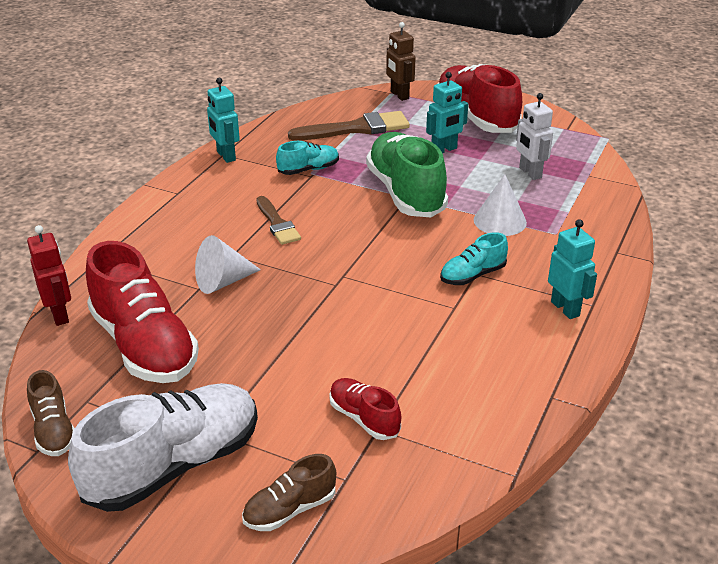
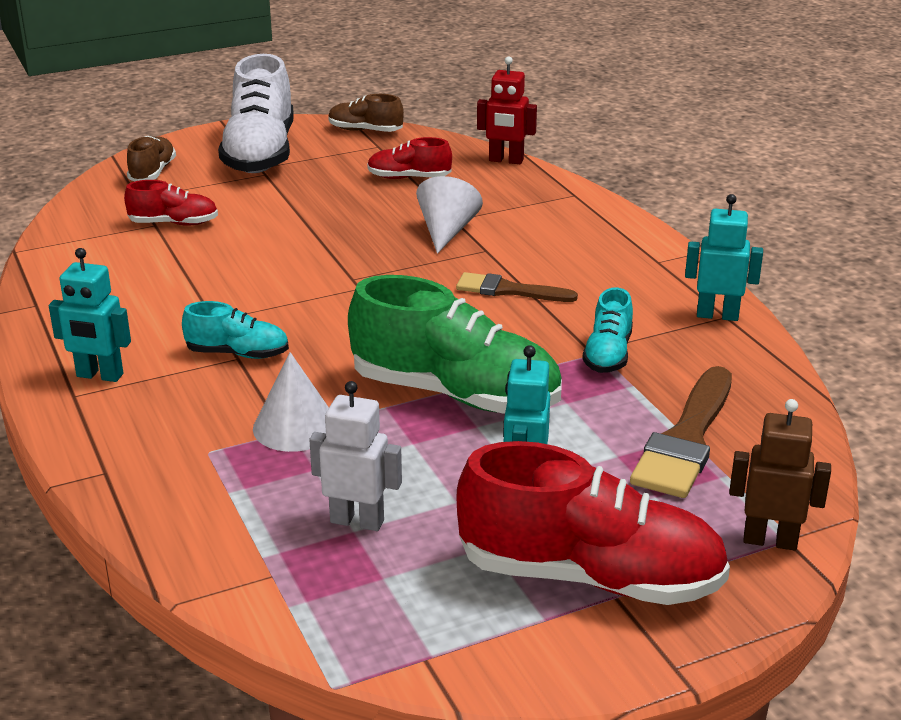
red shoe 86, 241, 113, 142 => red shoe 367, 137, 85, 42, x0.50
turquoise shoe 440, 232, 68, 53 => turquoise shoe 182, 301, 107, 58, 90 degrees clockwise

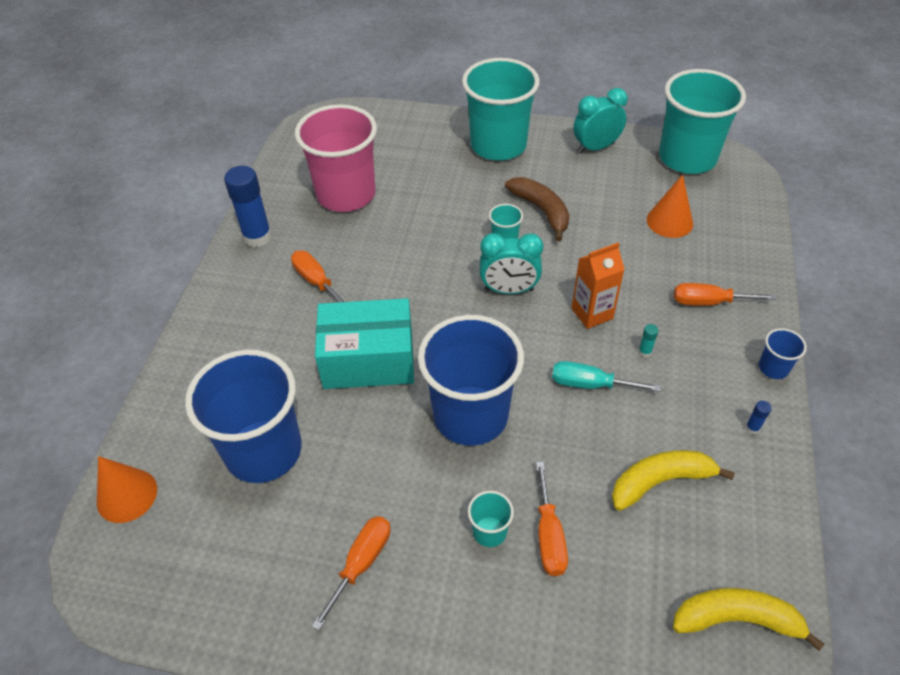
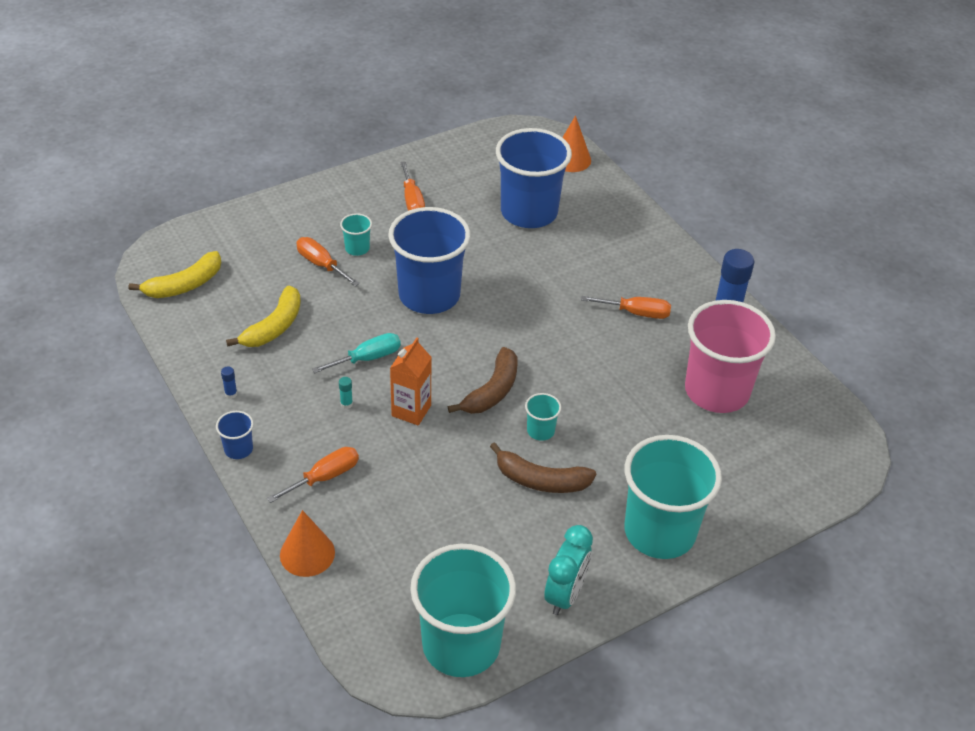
turquoise box 315, 298, 99, 91 => nothing
turquoise clock 480, 233, 63, 61 => brown banana 448, 347, 69, 67
orange cone 647, 174, 46, 64 => orange cone 280, 510, 55, 67, moved

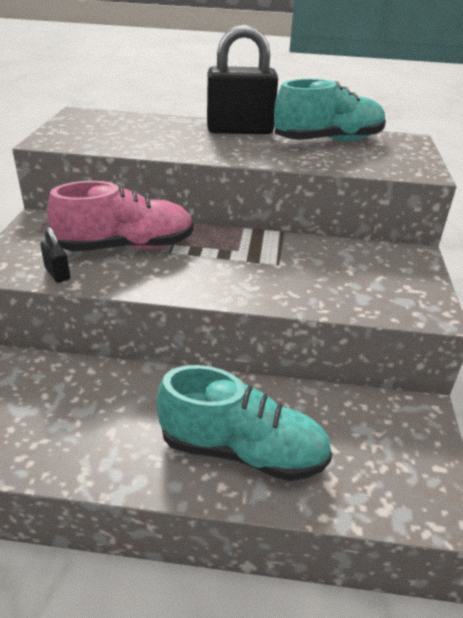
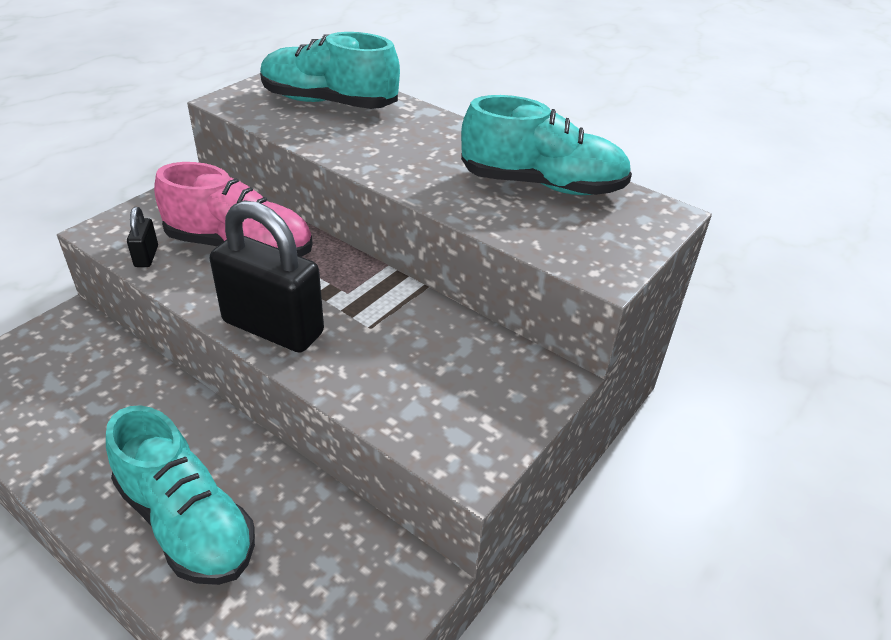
black padlock 207, 25, 71, 109 => black padlock 210, 200, 114, 153, moved
nothing => turquoise shoe 260, 32, 140, 77

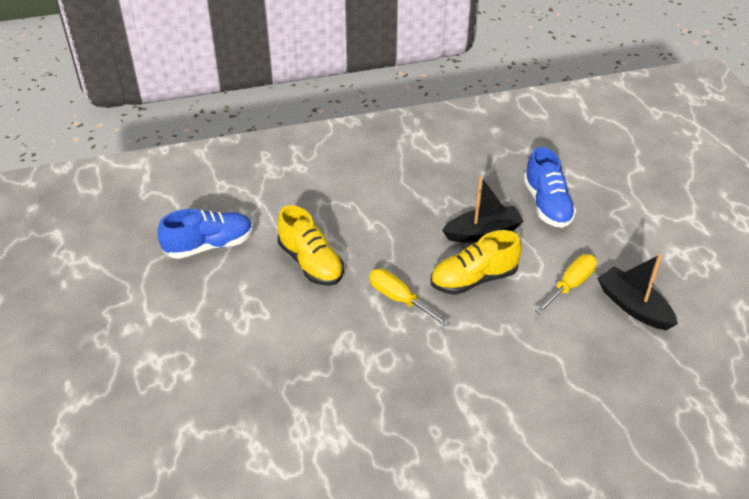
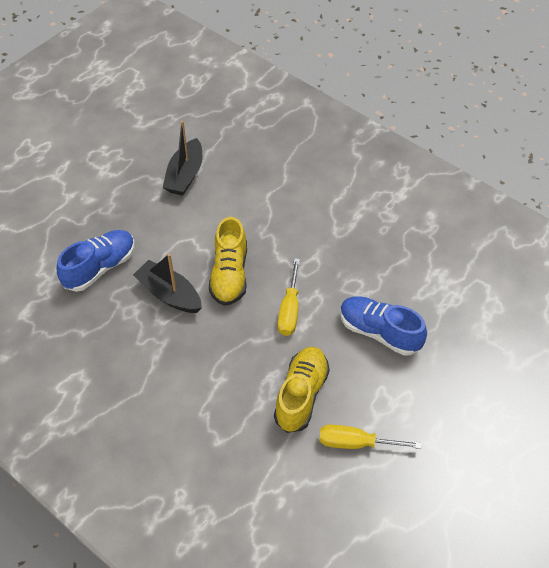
blue shoe 158, 209, 95, 50 => blue shoe 340, 297, 87, 59, moved
yellow shoe 431, 230, 91, 65 => yellow shoe 209, 217, 38, 89, 60 degrees clockwise
yellow screwdriver 535, 254, 62, 61 => yellow screwdriver 319, 424, 102, 25, moved

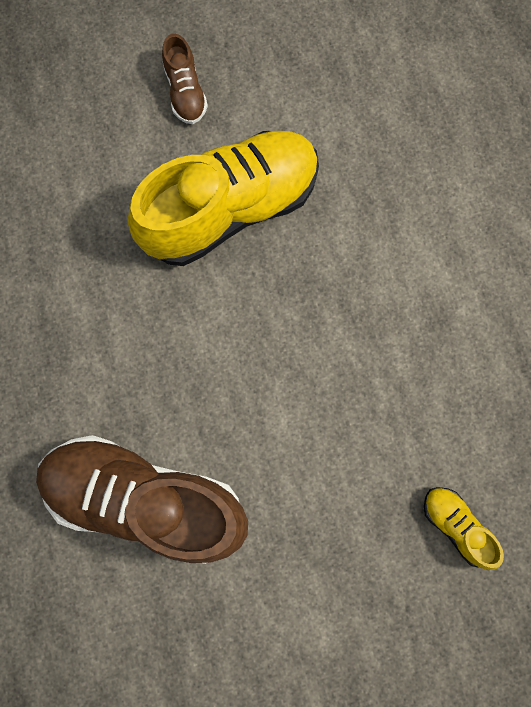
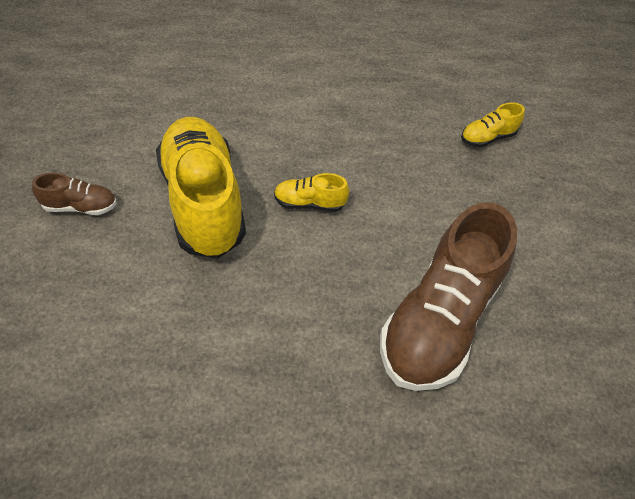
nothing => yellow shoe 274, 173, 75, 39

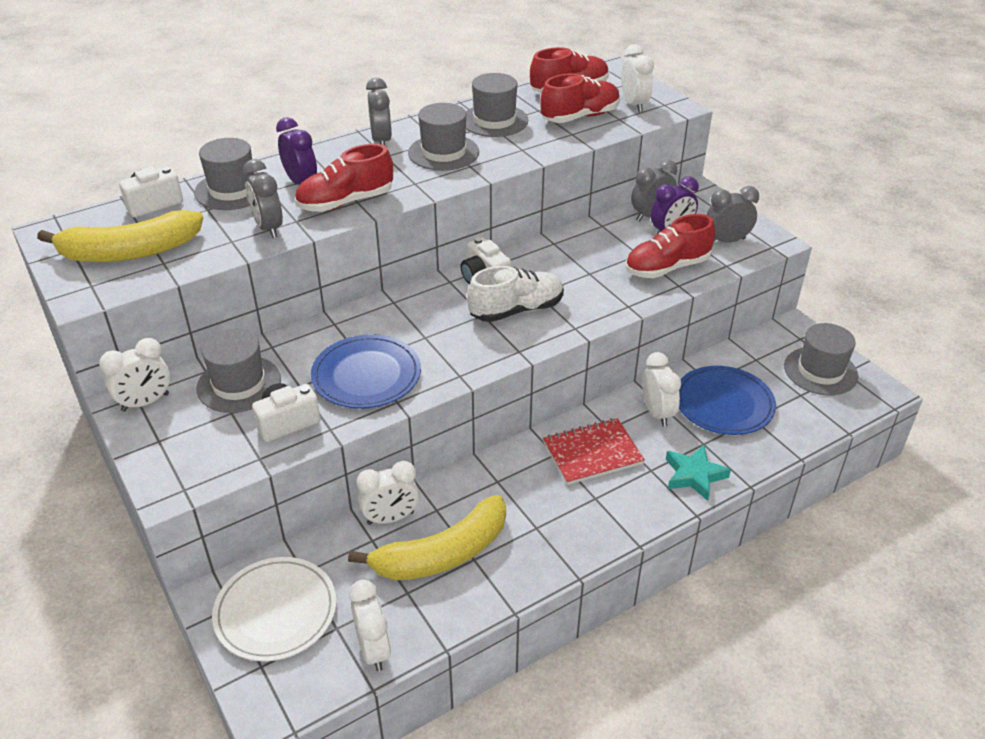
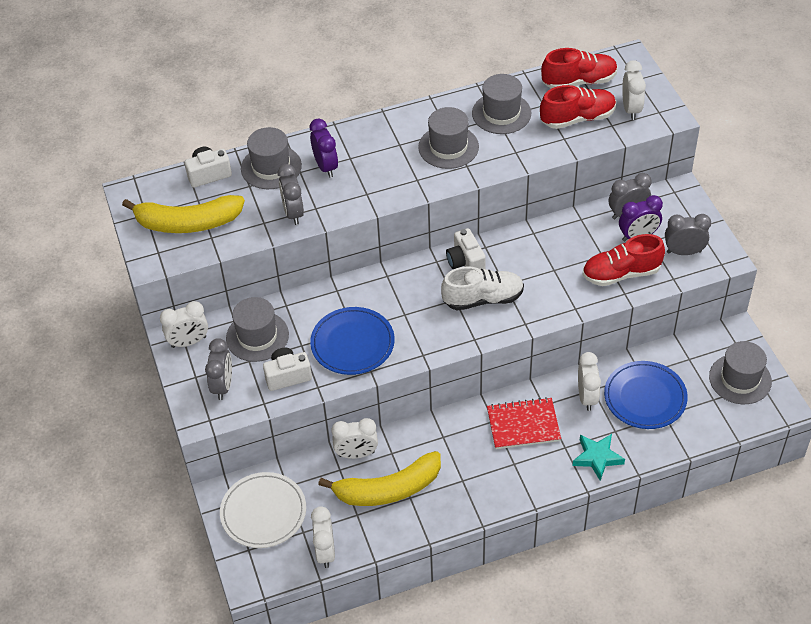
red shoe 295, 144, 98, 68 => nothing
grey clock 366, 78, 26, 68 => grey clock 205, 338, 27, 62, moved

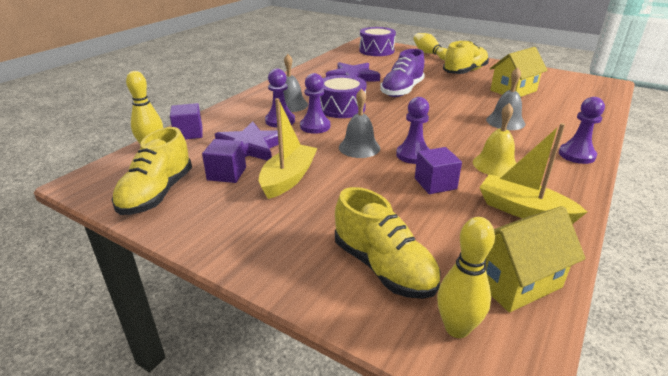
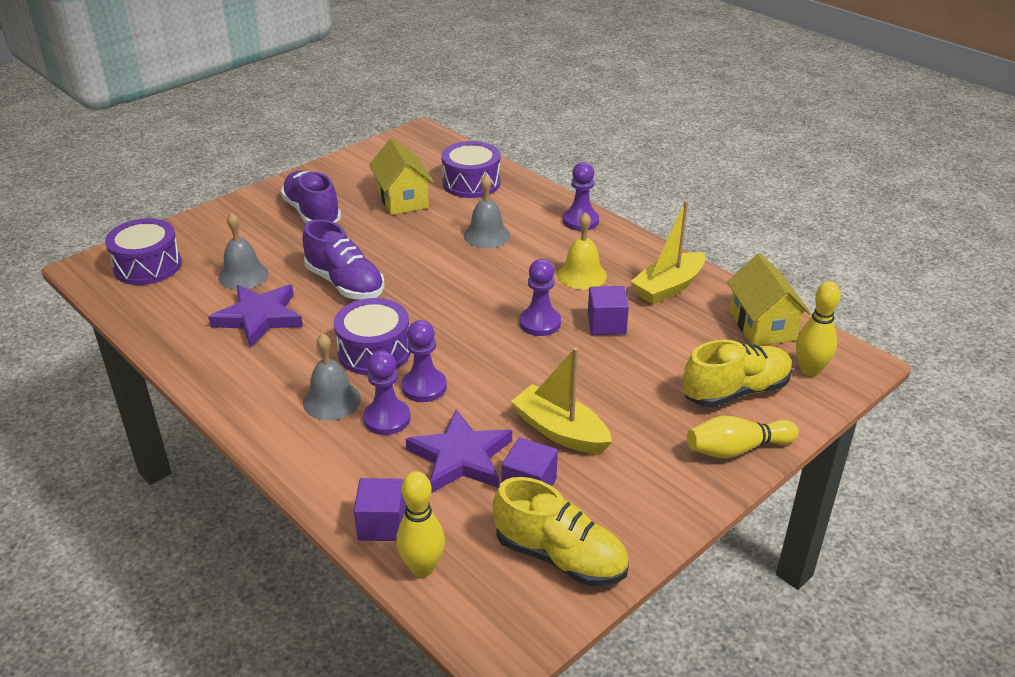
grey bell 339, 89, 41, 69 => grey bell 218, 212, 51, 78, moved
yellow bowling pin 413, 33, 34, 27 => yellow bowling pin 687, 416, 112, 42, moved
yellow shoe 443, 41, 46, 33 => purple shoe 281, 170, 60, 53
nothing => purple drum 441, 141, 60, 57

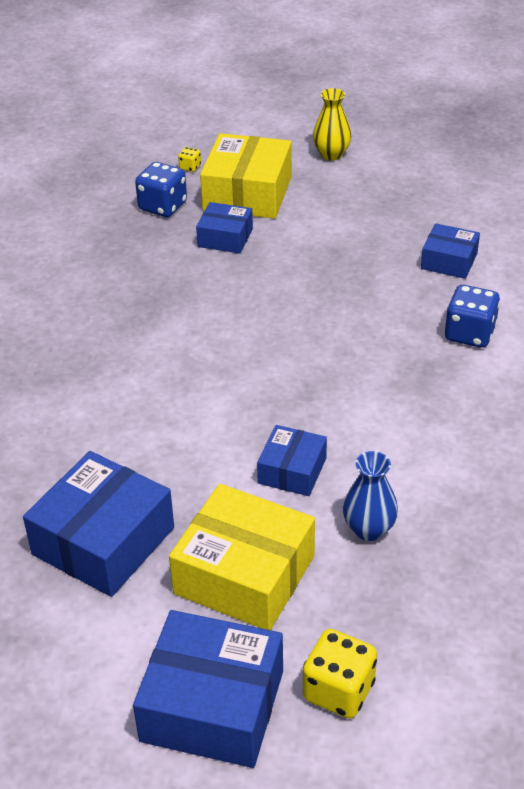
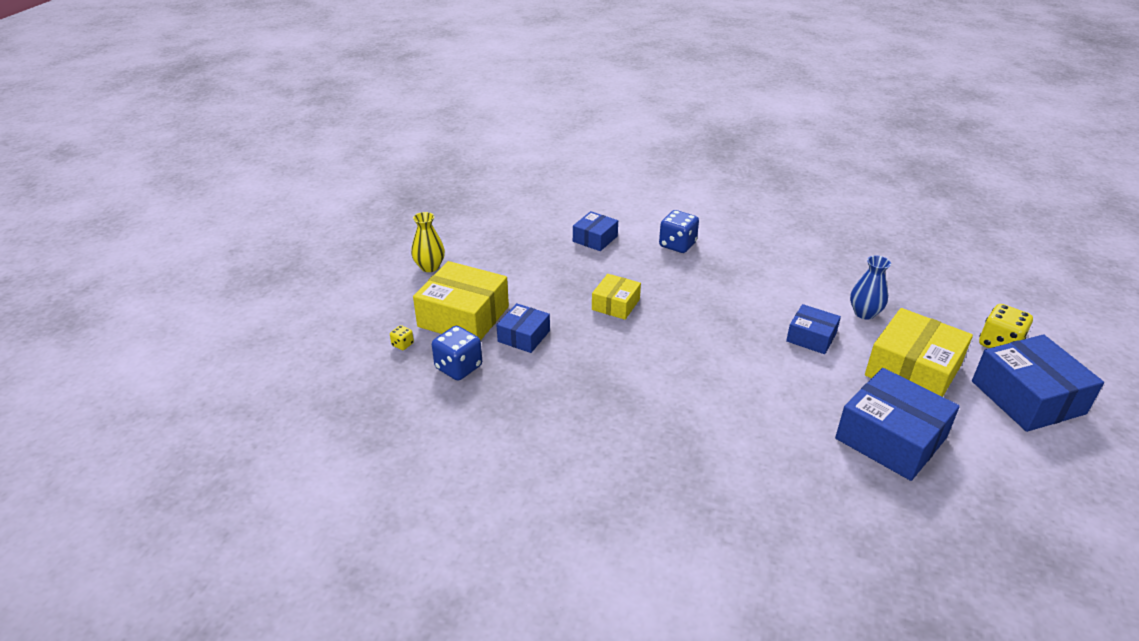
blue box 133, 610, 150, 158 => blue box 972, 334, 132, 98, 45 degrees counterclockwise
nothing => yellow box 592, 274, 49, 46

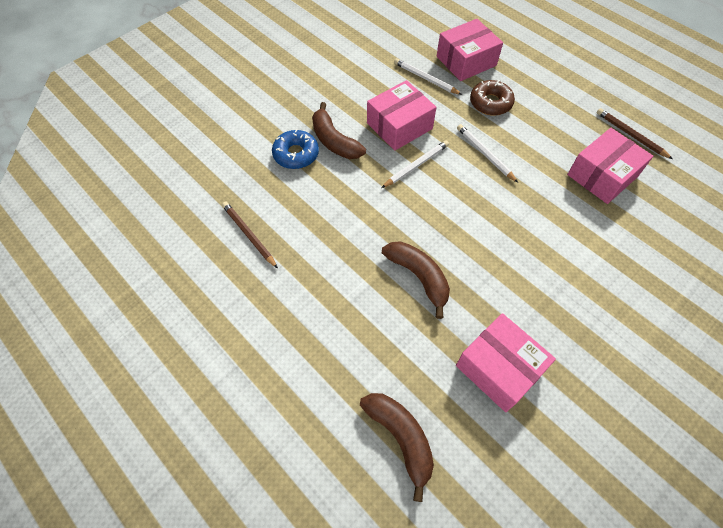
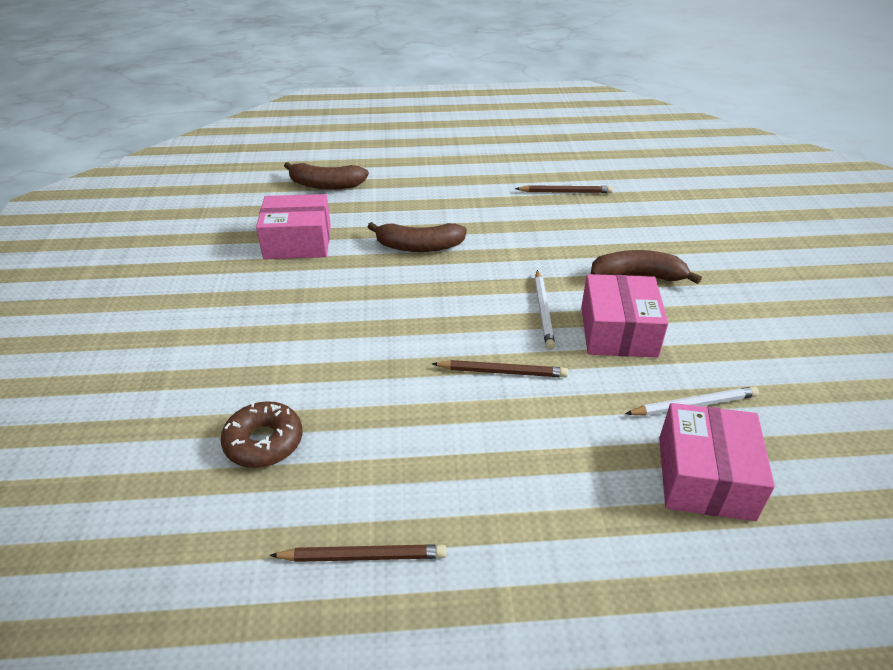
blue donut 272, 129, 47, 40 => nothing
white pencil 457, 124, 61, 59 => brown pencil 432, 360, 136, 18
brown donut 470, 80, 45, 36 => brown donut 221, 401, 81, 67, moved
pink box 567, 128, 86, 76 => nothing

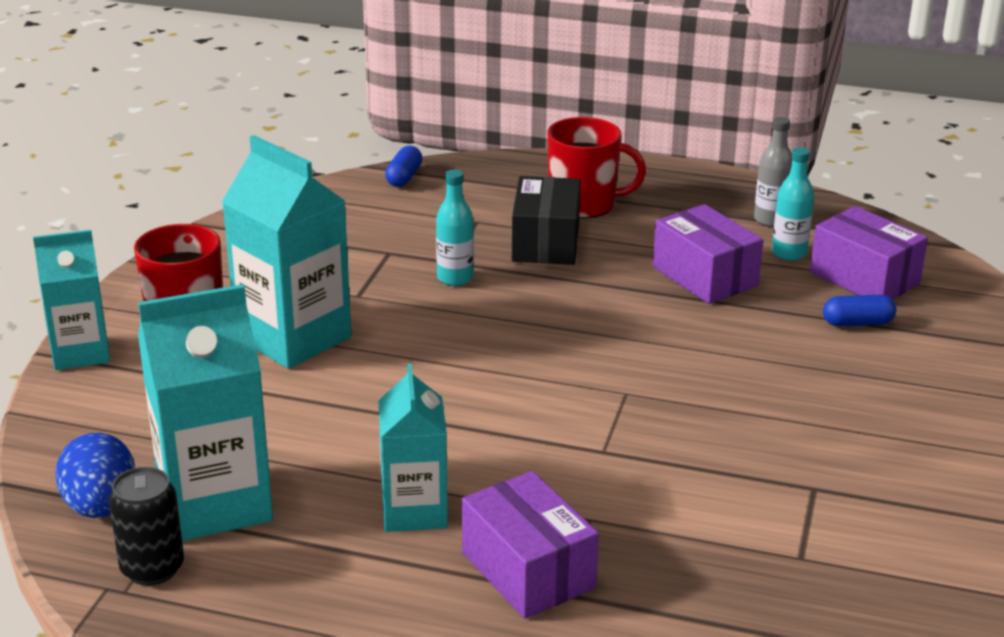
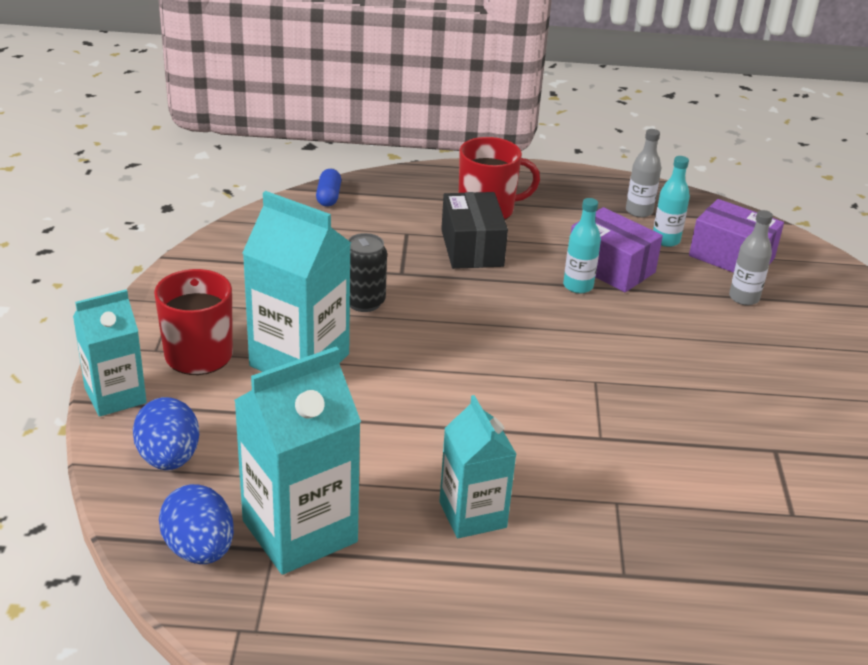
black can 109, 467, 75, 119 => black can 348, 233, 39, 79, moved
turquoise bottle 436, 169, 38, 117 => turquoise bottle 563, 198, 38, 95, moved
purple box 462, 471, 137, 148 => nothing
blue capsule 823, 295, 73, 32 => grey bottle 729, 210, 44, 95
nothing => blue egg 133, 397, 66, 73

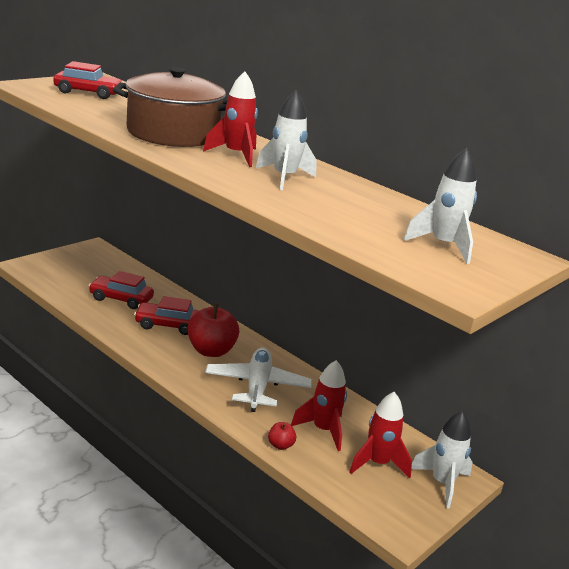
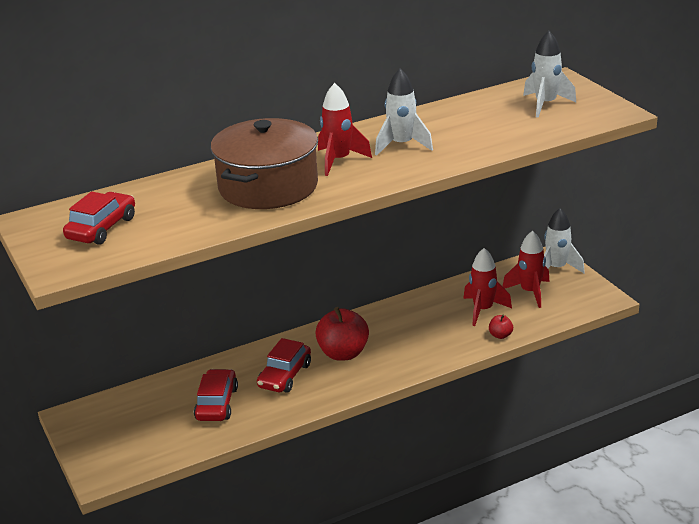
red car 89, 271, 65, 38 => red car 194, 369, 44, 52, 150 degrees clockwise
white plane 205, 347, 107, 65 => nothing

